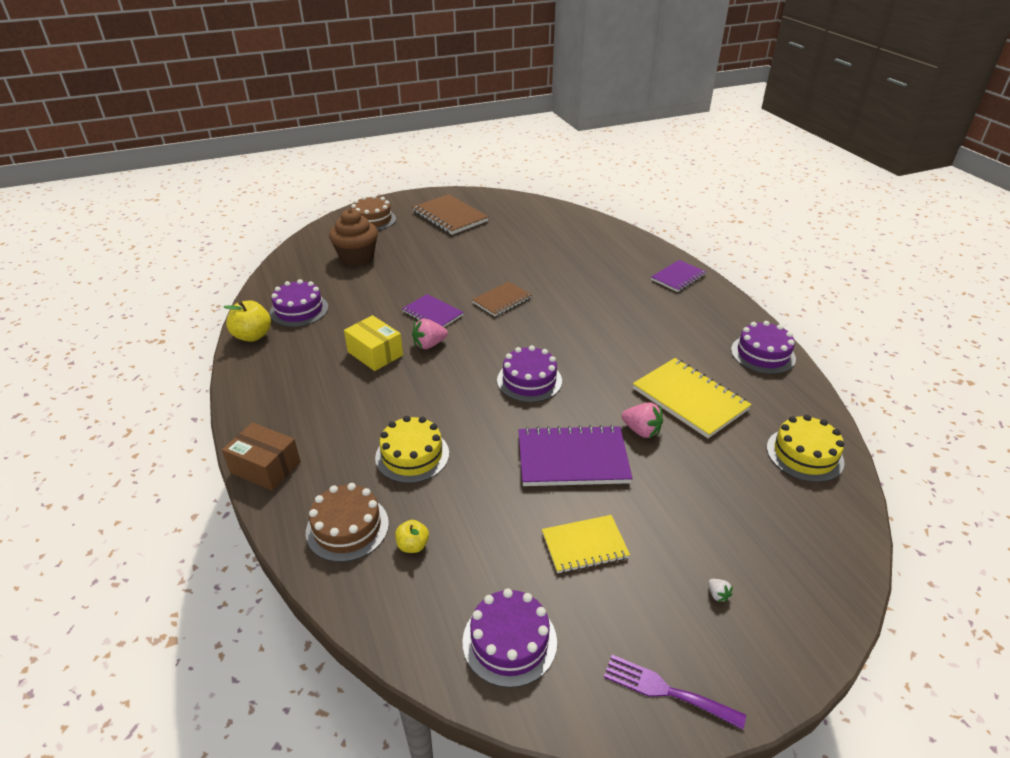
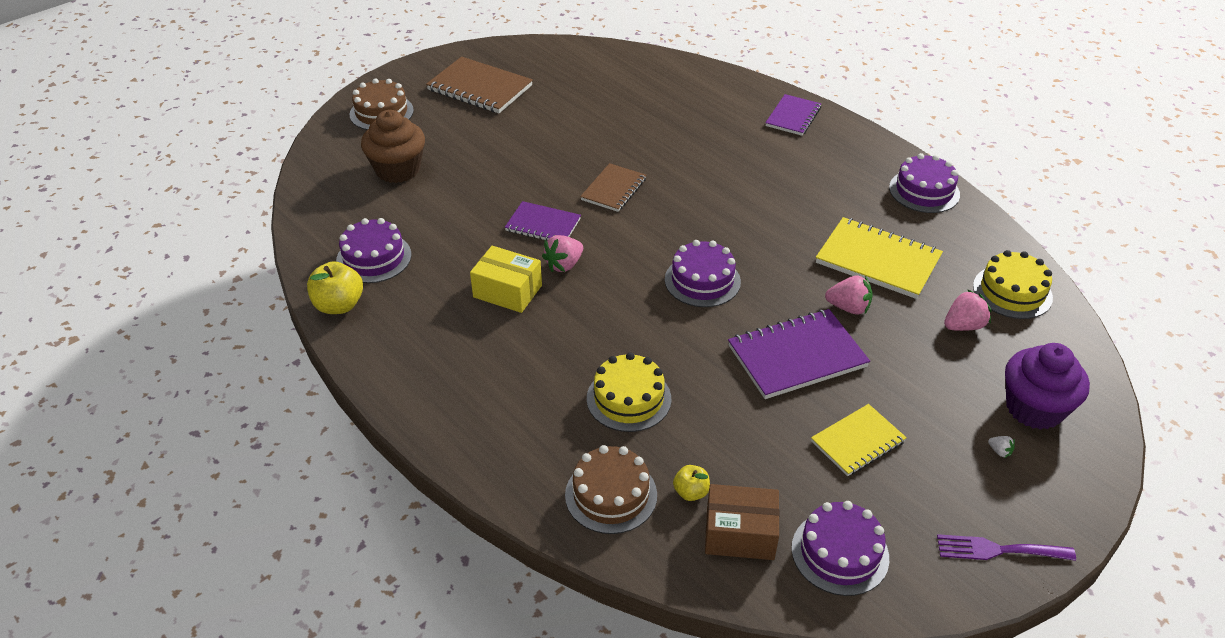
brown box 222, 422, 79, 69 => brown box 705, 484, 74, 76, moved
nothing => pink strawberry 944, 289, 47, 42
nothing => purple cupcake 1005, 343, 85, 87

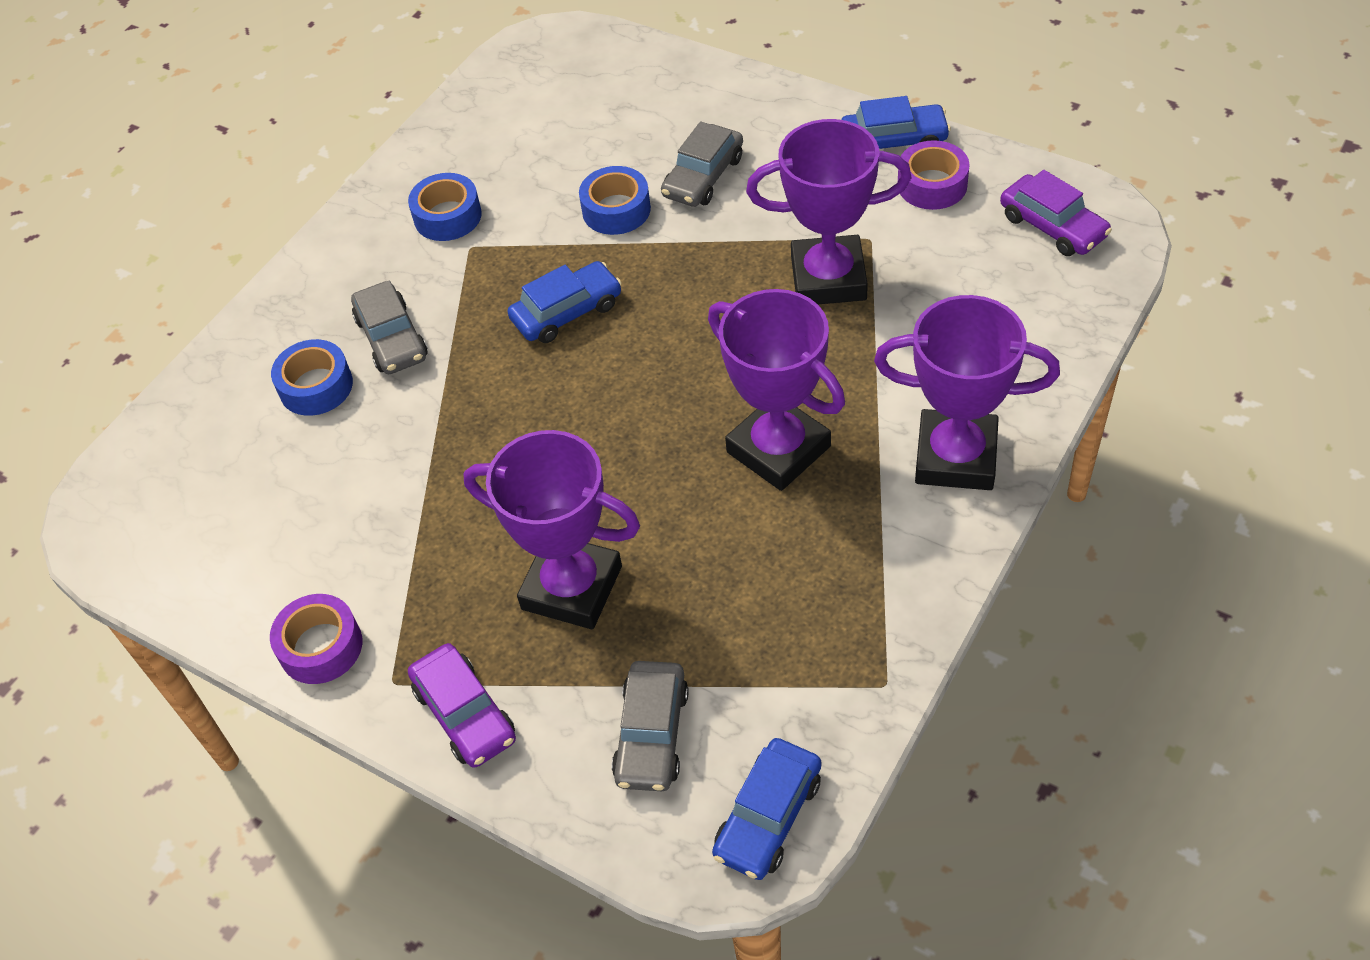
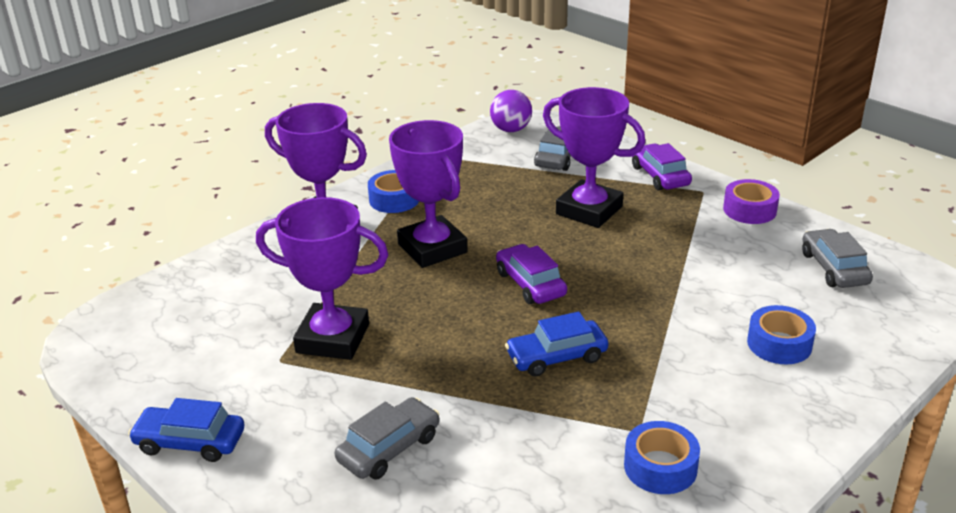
grey car 351, 281, 77, 93 => grey car 802, 229, 71, 59, moved
blue tape 579, 166, 72, 69 => blue tape 368, 170, 51, 43, moved
blue car 712, 738, 110, 142 => purple ball 490, 90, 42, 42
purple tape 898, 140, 72, 70 => nothing
purple car 1000, 170, 112, 86 => purple car 496, 244, 71, 60, moved

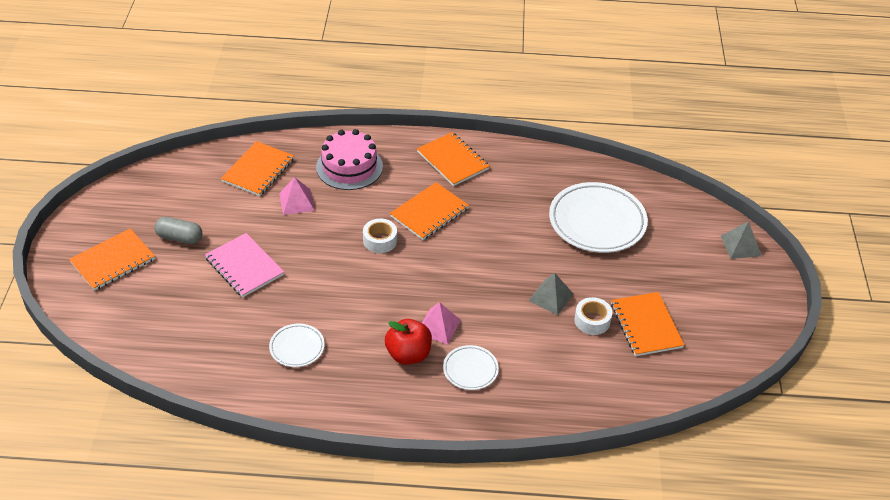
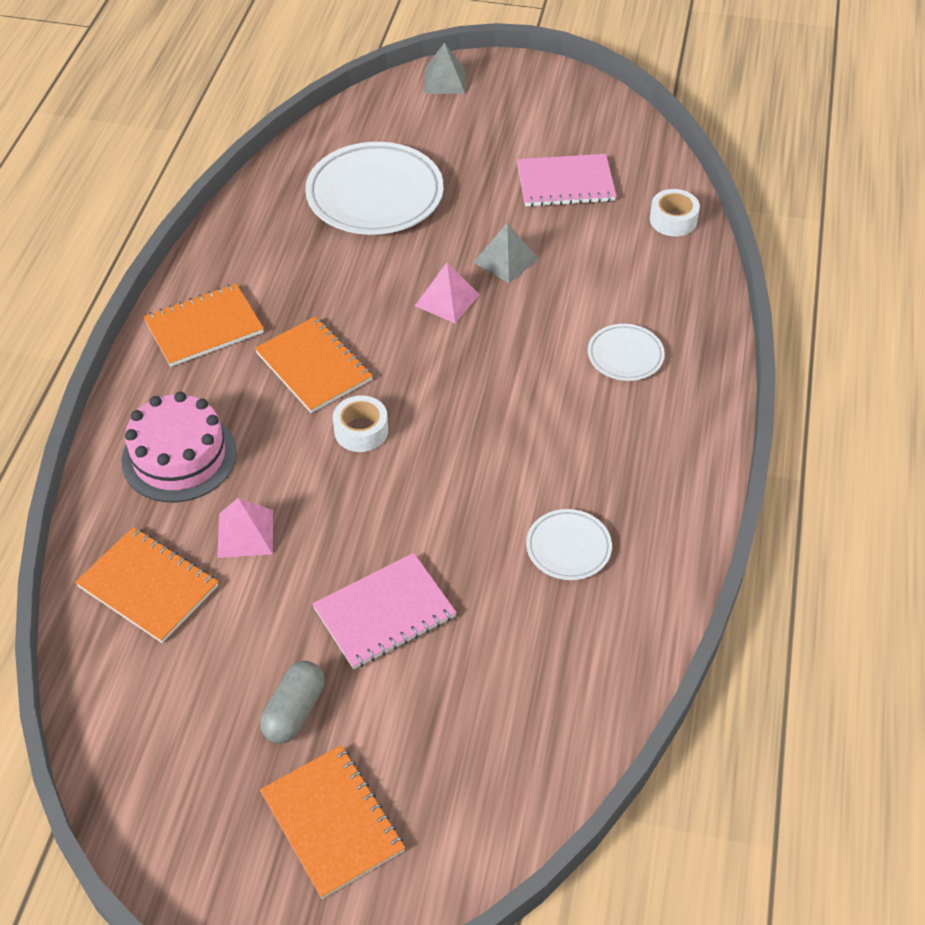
red apple 385, 319, 47, 46 => nothing
pink pyramid 422, 302, 39, 43 => pink pyramid 415, 263, 65, 61, moved
white tape 574, 297, 38, 38 => white tape 650, 189, 50, 47, moved
orange notebook 611, 292, 73, 64 => pink notebook 517, 154, 100, 53

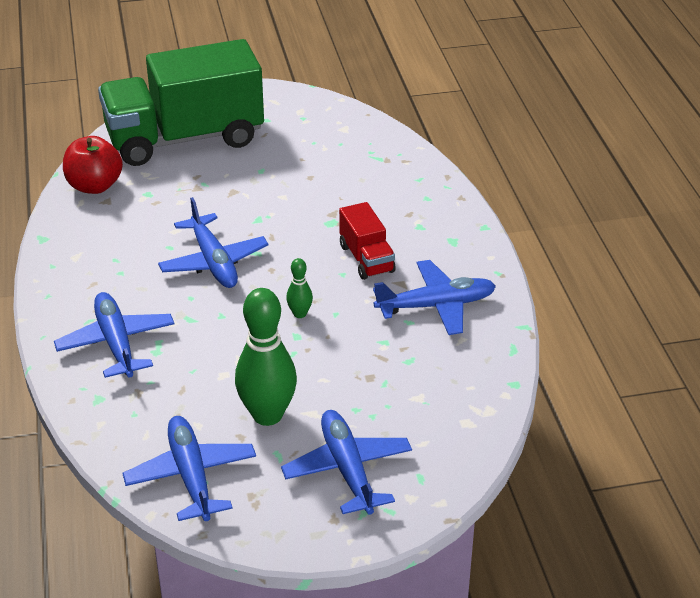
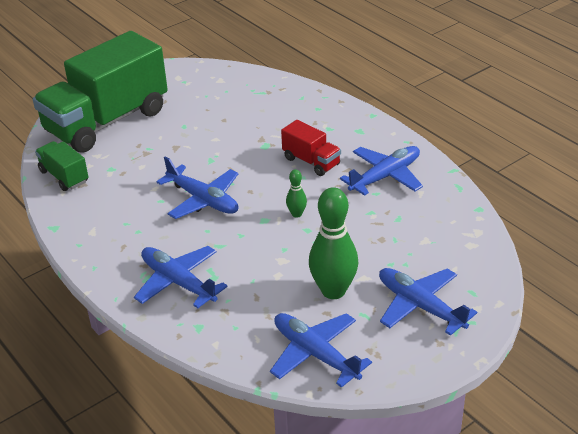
red apple 63, 136, 60, 58 => green truck 35, 141, 53, 50

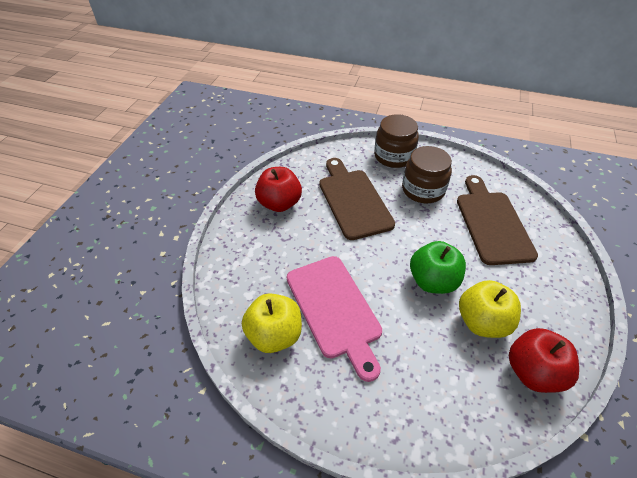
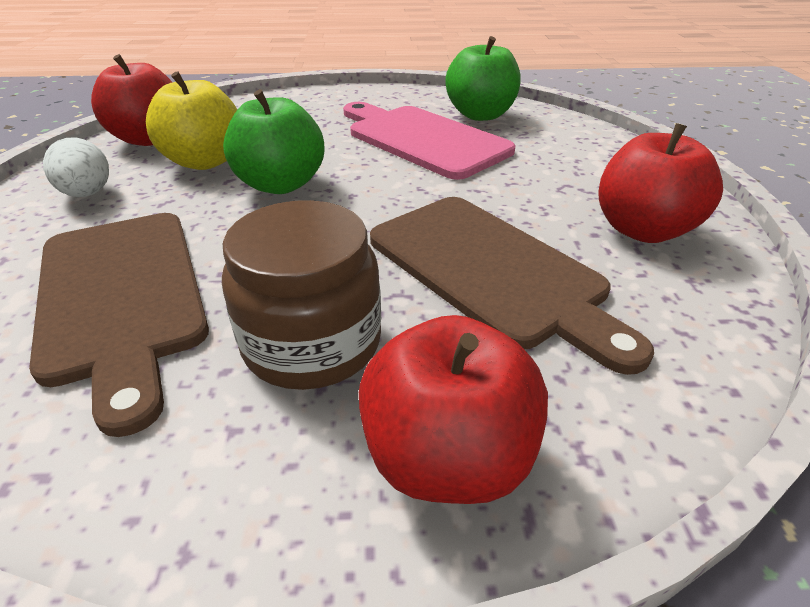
yellow apple 242, 293, 60, 60 => green apple 445, 36, 76, 85
brown jar 374, 114, 45, 54 => red apple 359, 315, 189, 189
nothing => white egg 43, 138, 66, 59

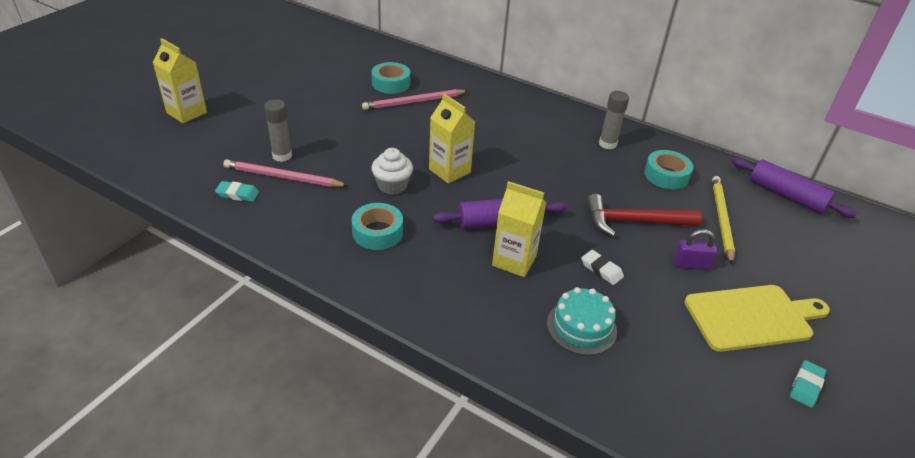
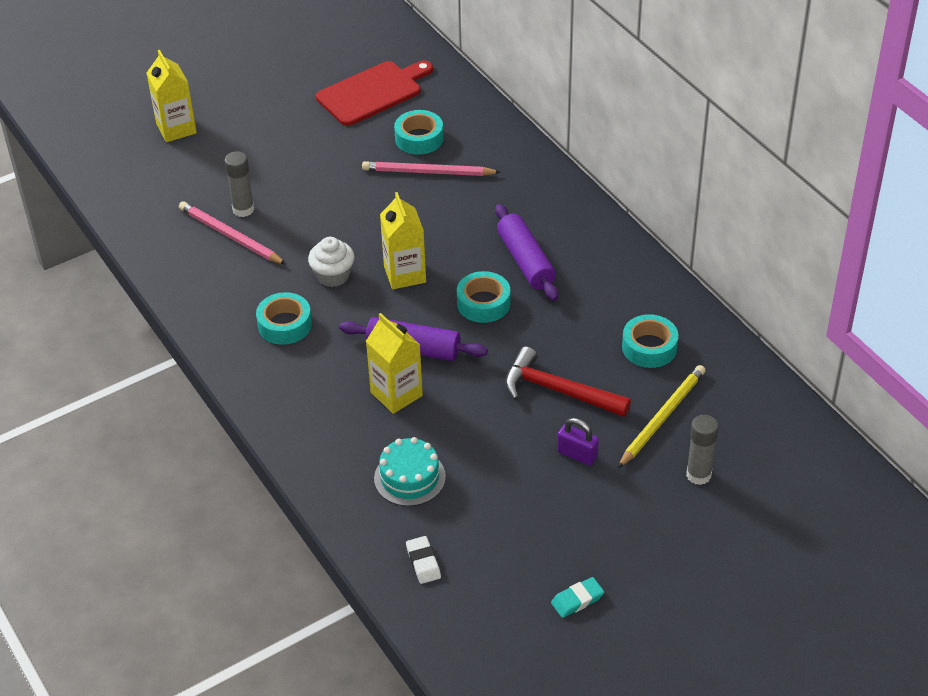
turquoise eraser 215, 181, 44, 21 => nothing
white eraser 581, 250, 43, 35 => white eraser 406, 536, 35, 48, moved
grey glue stick 599, 91, 30, 58 => grey glue stick 686, 415, 33, 70, moved
yellow cutting board 684, 285, 146, 67 => nothing
purple rolling pin 731, 157, 126, 61 => purple rolling pin 495, 204, 64, 97, moved
nothing => red cutting board 316, 60, 117, 66
nothing => turquoise tape 457, 271, 53, 52

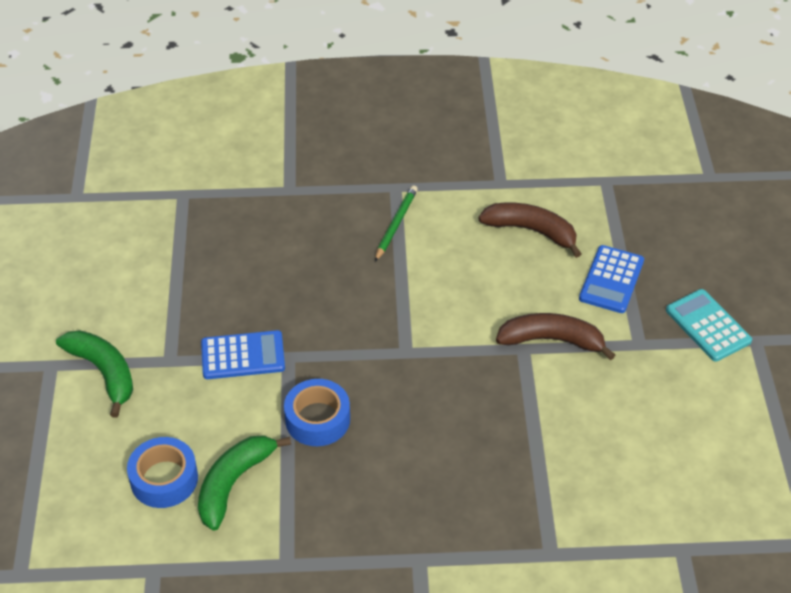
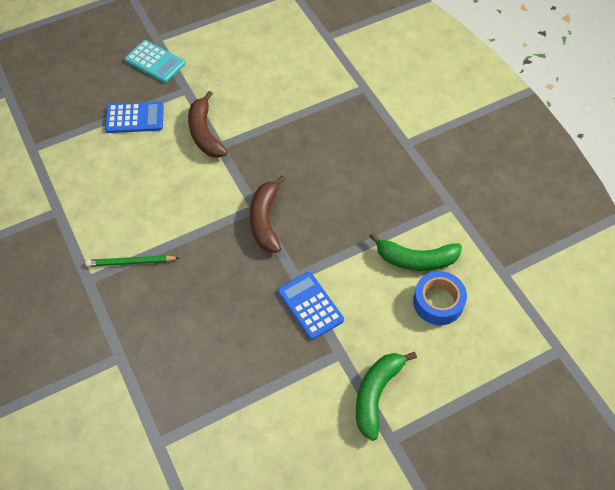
blue tape 284, 379, 66, 67 => nothing
brown banana 478, 203, 104, 55 => brown banana 250, 175, 36, 78, moved
turquoise calculator 666, 289, 86, 73 => turquoise calculator 125, 40, 60, 43, 90 degrees counterclockwise

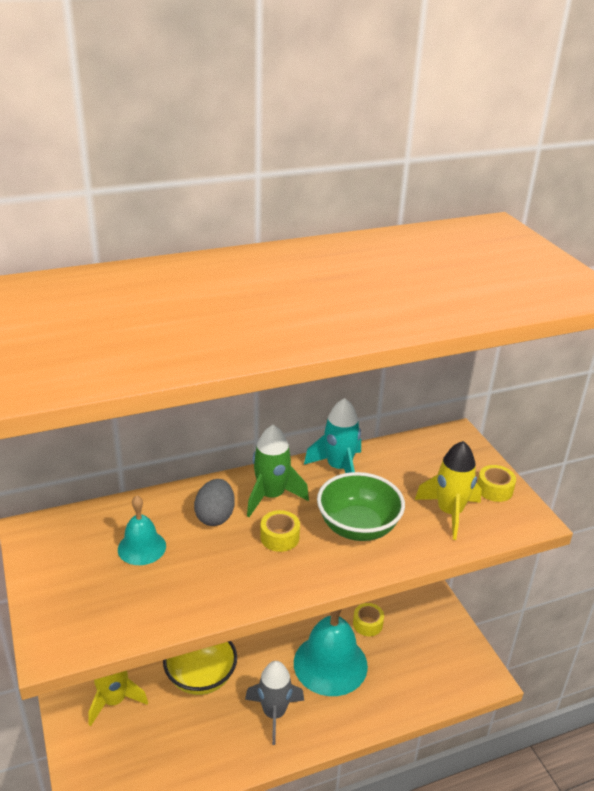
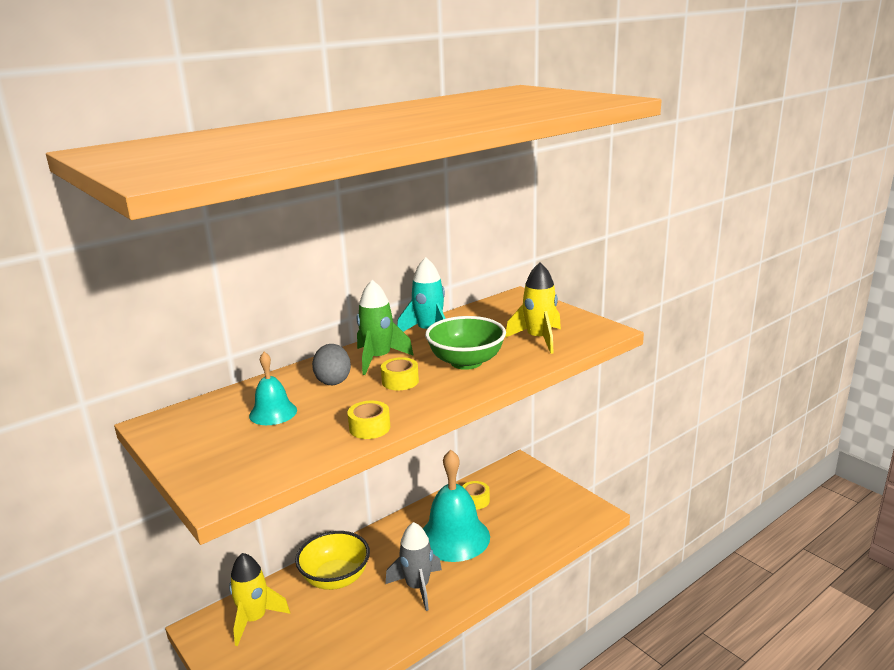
yellow tape 477, 465, 39, 37 => yellow tape 347, 401, 43, 38, moved

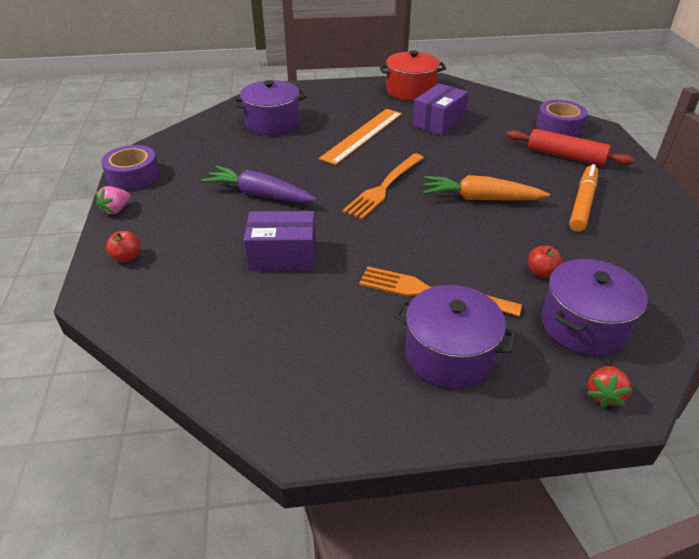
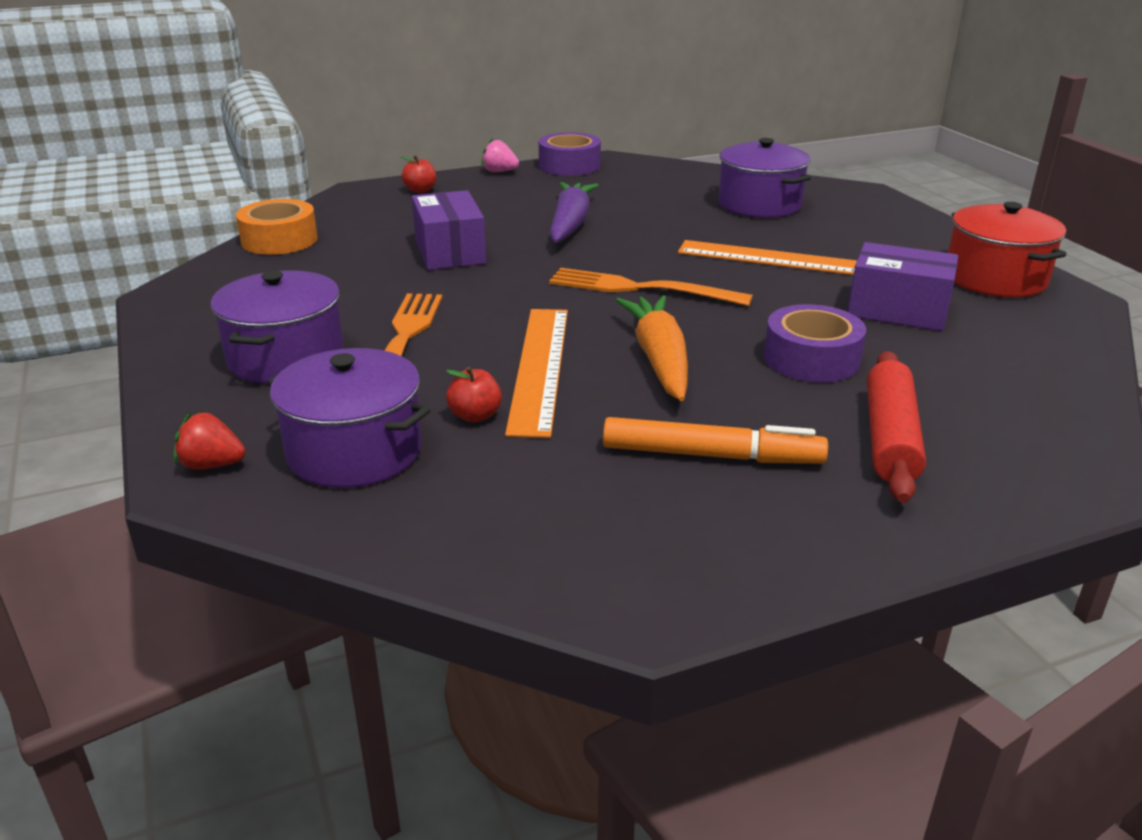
purple tape 536, 100, 51, 37 => purple tape 764, 304, 102, 79, moved
nothing => orange tape 236, 199, 82, 56
nothing => orange ruler 505, 309, 63, 129

